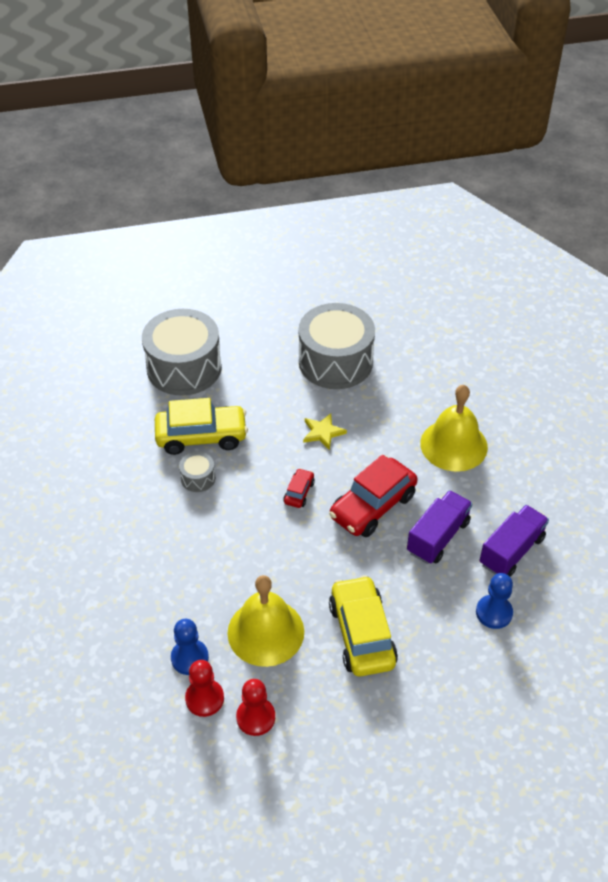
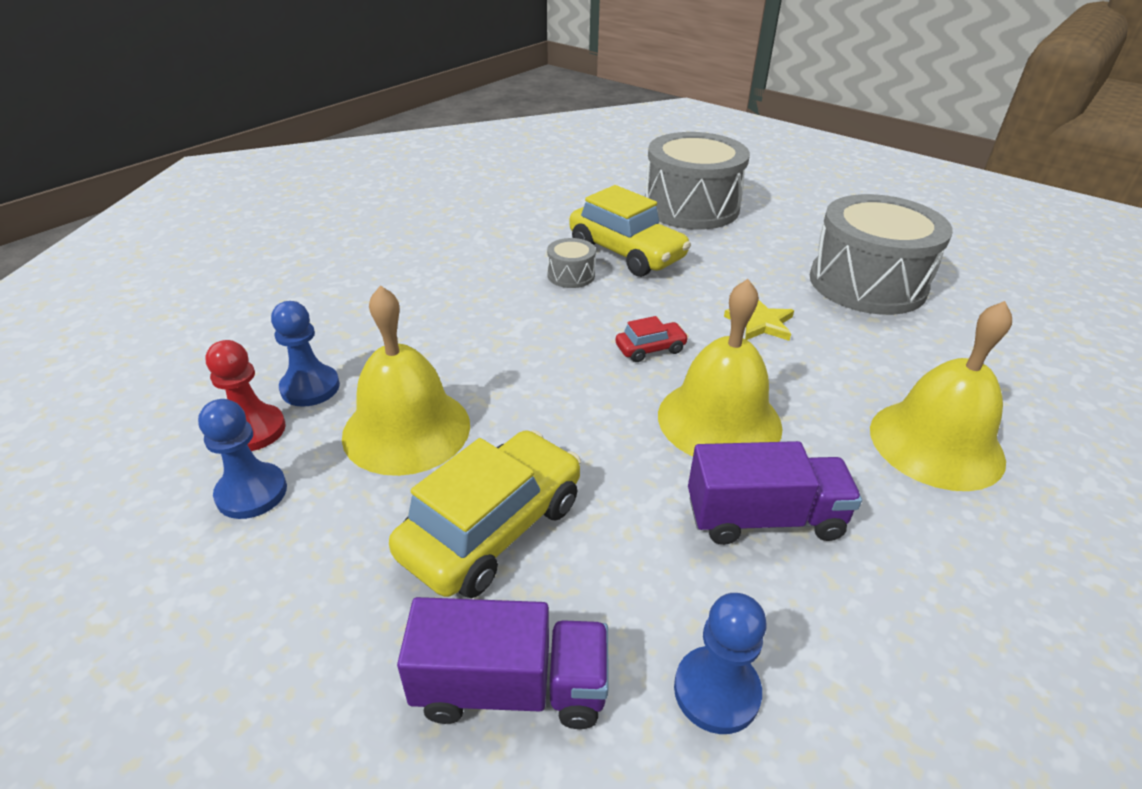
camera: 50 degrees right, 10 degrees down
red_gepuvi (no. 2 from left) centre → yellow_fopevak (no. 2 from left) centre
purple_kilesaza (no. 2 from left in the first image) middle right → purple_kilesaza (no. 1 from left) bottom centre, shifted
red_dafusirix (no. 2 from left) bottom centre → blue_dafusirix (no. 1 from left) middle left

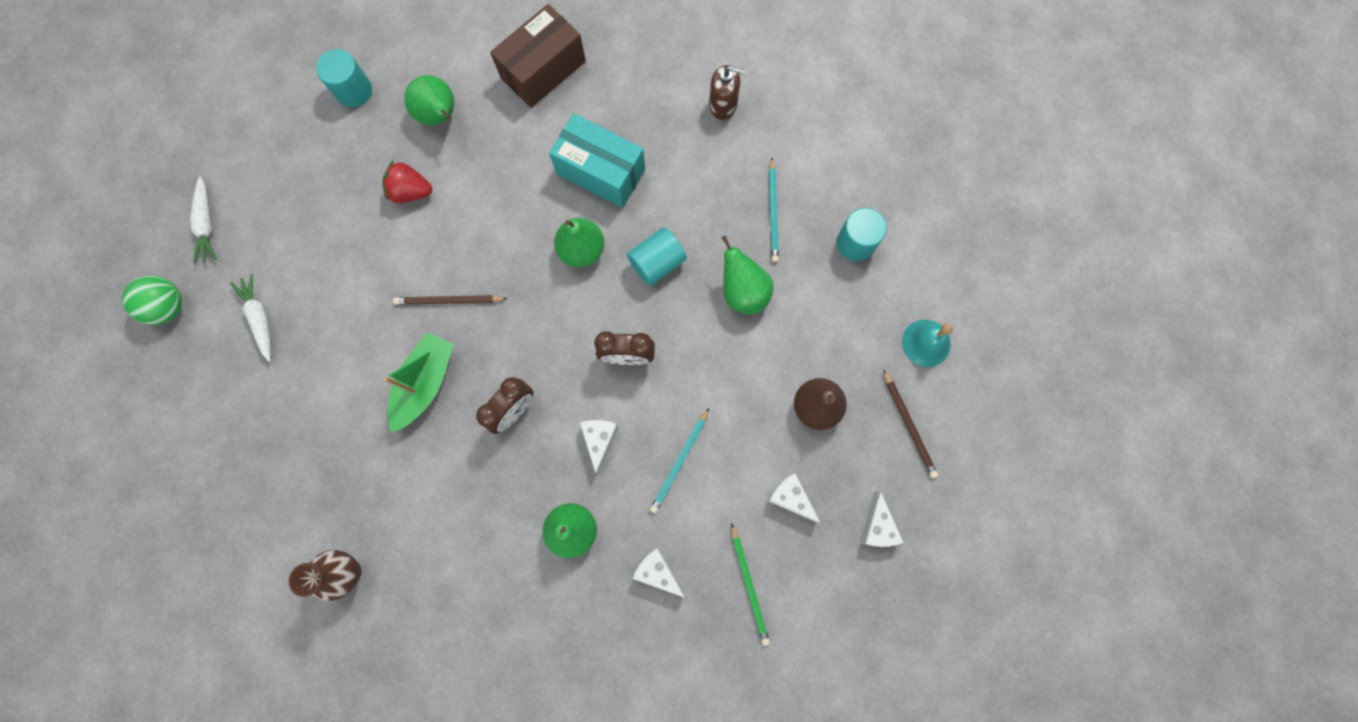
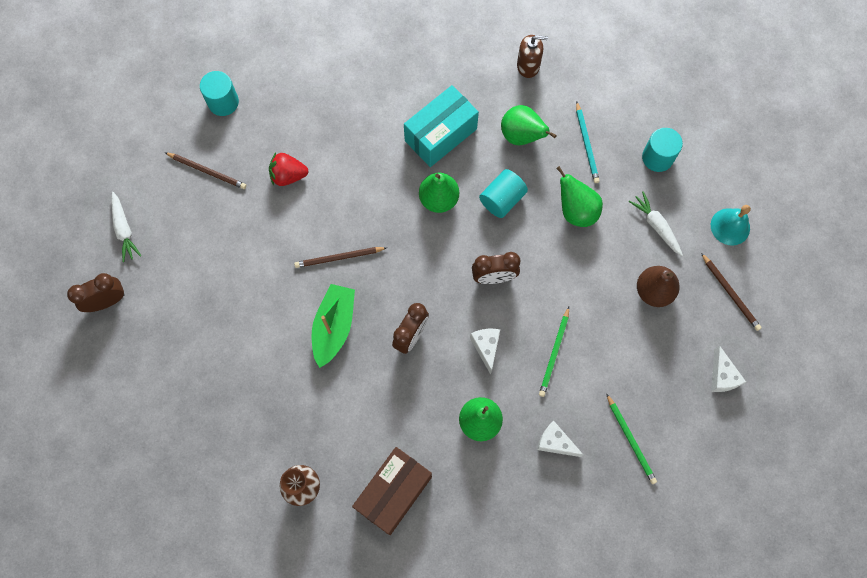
camera: 10 degrees left, 5 degrees down
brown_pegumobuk top centre → brown_pegumobuk bottom centre, shifted
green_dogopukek (no. 1 from left in the first image) top left → green_dogopukek (no. 3 from left) top centre, shifted
turquoise_pegumobuk top centre, 60 degrees counterclockwise
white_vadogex (no. 2 from left) middle left → white_vadogex (no. 2 from left) middle right, shifted
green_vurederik middle left → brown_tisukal (no. 1 from left) middle left
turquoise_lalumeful (no. 1 from left) centre → green_lalumeful (no. 1 from left) centre
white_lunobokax (no. 3 from left) bottom centre → -
- → brown_lalumeful (no. 1 from left) top left

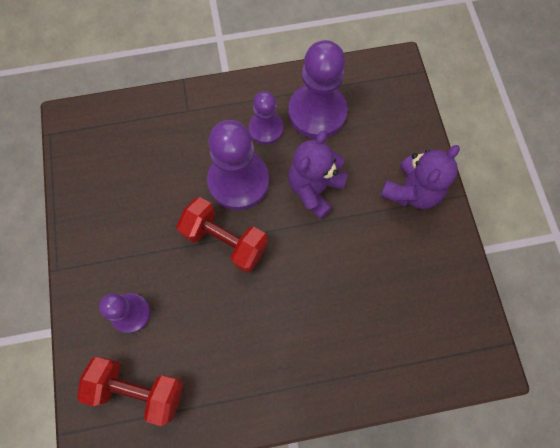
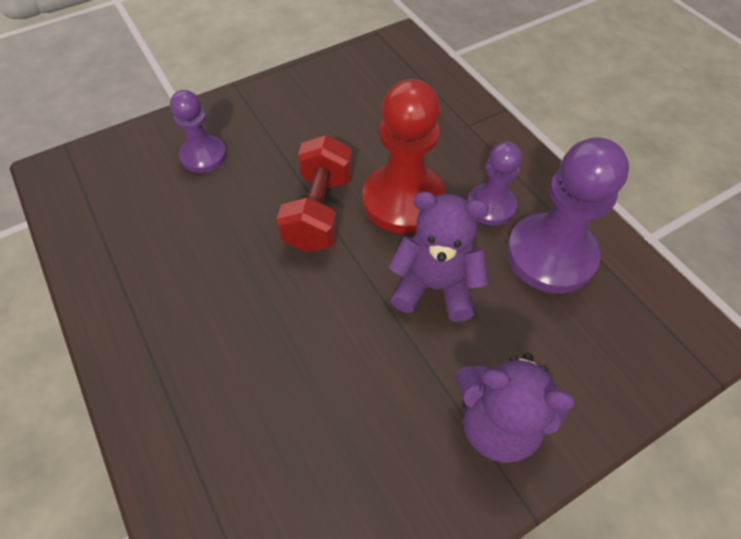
camera: 70 degrees right, 15 degrees down
purple_dafusirix (no. 2 from left) centre → red_dafusirix top centre
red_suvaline (no. 1 from left) bottom left → -

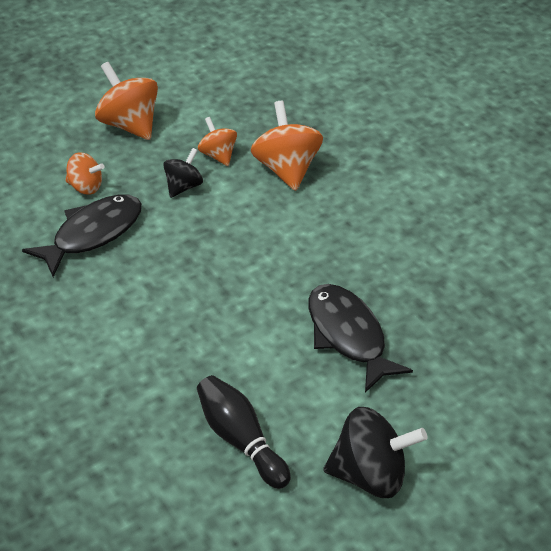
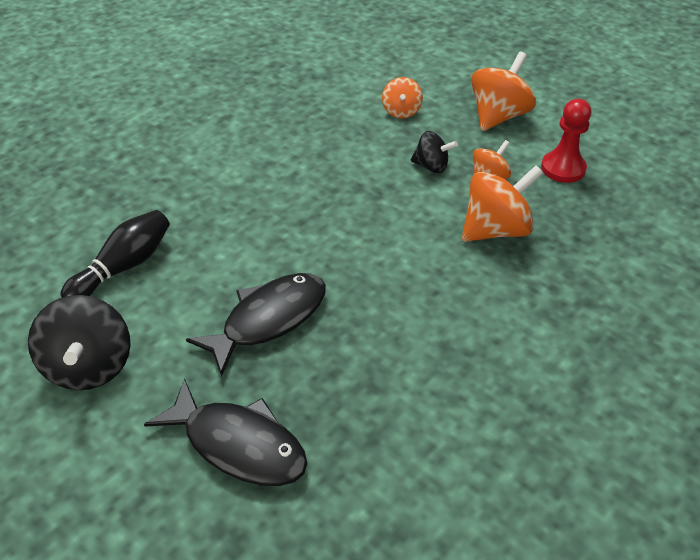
camera: 75 degrees right, 0 degrees up
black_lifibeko (no. 1 from left) middle left → black_lifibeko (no. 1 from left) bottom left, shifted
- → red_dafusirix top right

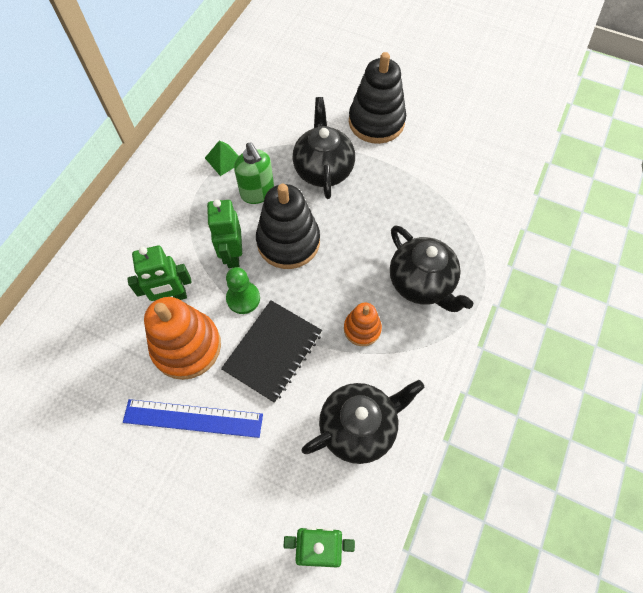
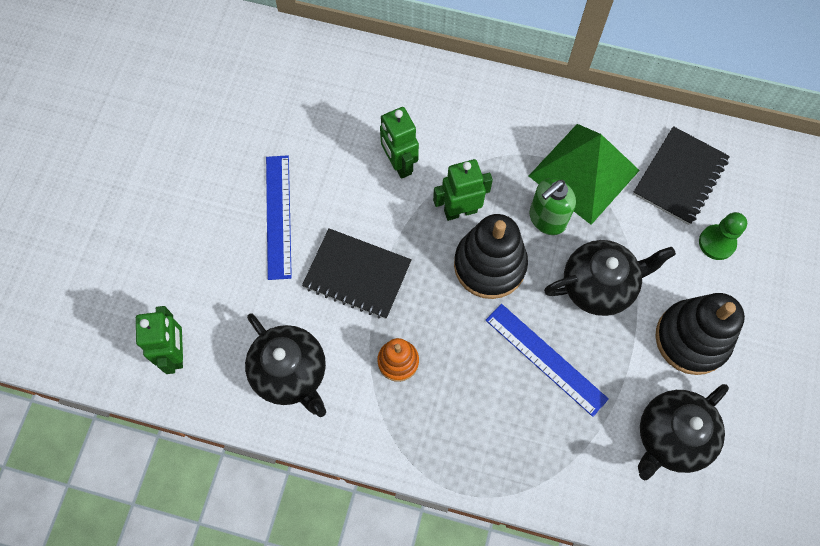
camera: 80 degrees right, 5 degrees up
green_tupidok top centre → green_tupidok top right, x2.34
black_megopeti (no. 3 from left) middle right → black_megopeti (no. 3 from left) bottom right, shifted
green_dafusirix centre → green_dafusirix middle right, shifted
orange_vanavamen (no. 1 from left) middle left → -
- → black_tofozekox (no. 2 from left) top right
- → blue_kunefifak (no. 2 from left) middle right

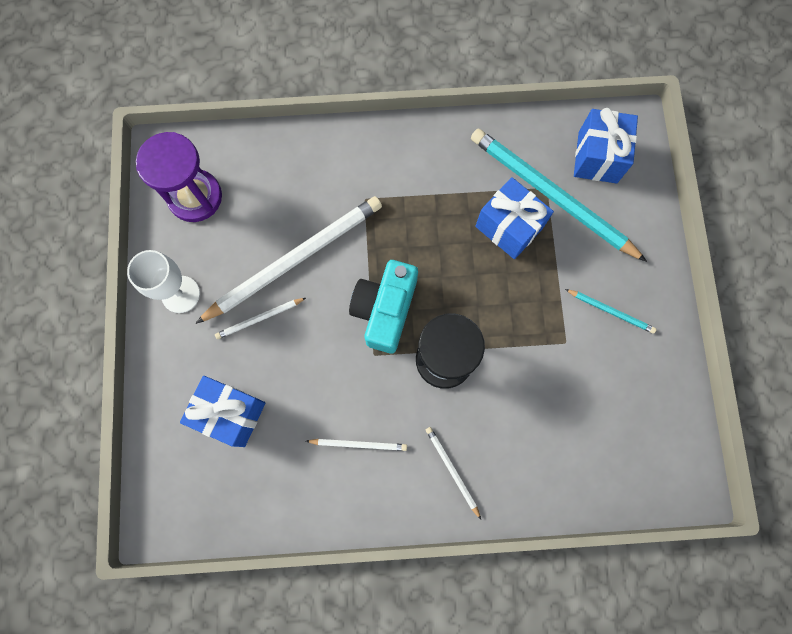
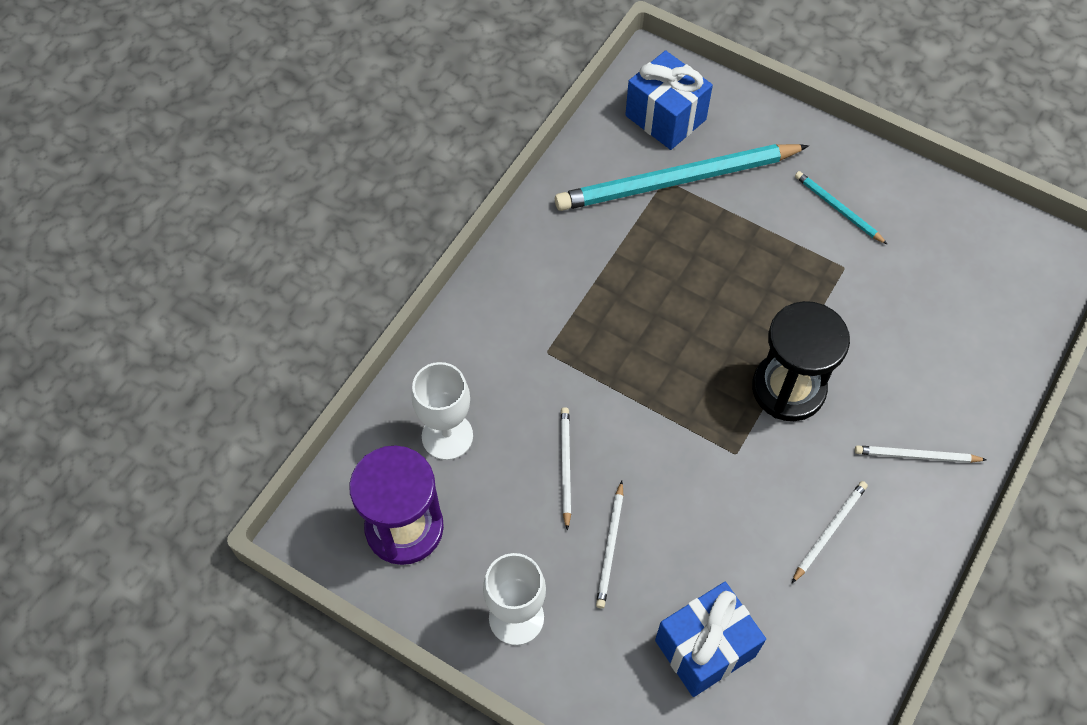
camera: 55 degrees left, 15 degrees down
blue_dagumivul (no. 2 from left) centre → -
white_lalumeful (no. 2 from left in the first image) centre → white_lalumeful (no. 1 from left) centre, x0.44
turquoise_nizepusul centre → -
turquoise_lalumeful (no. 2 from left) middle right → turquoise_lalumeful (no. 2 from left) top right, 105 degrees counterclockwise
- → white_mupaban (no. 1 from left) centre

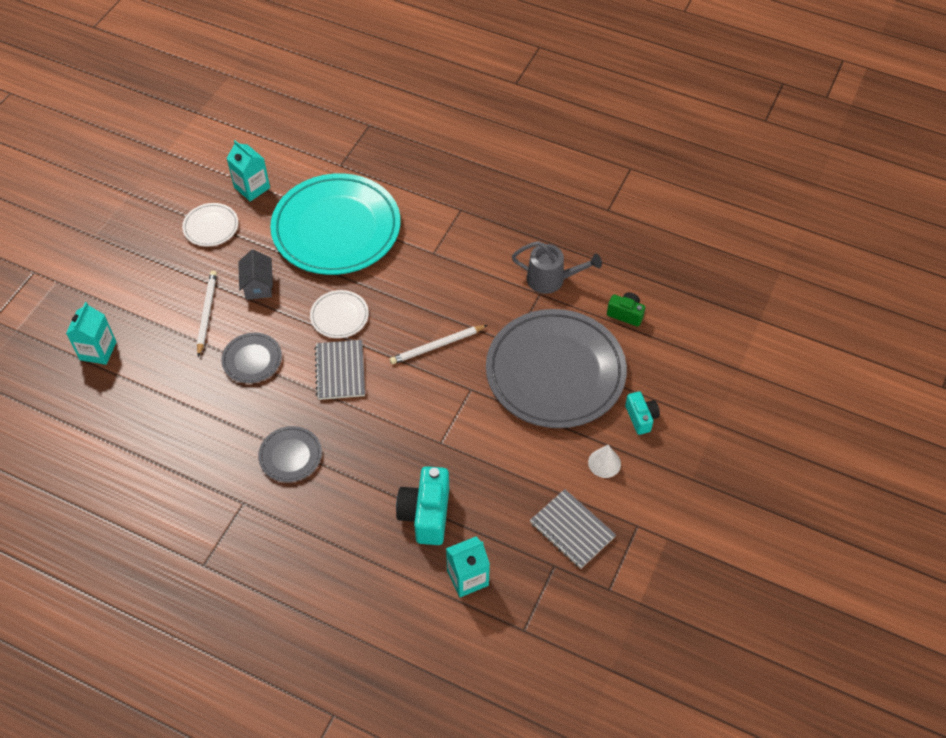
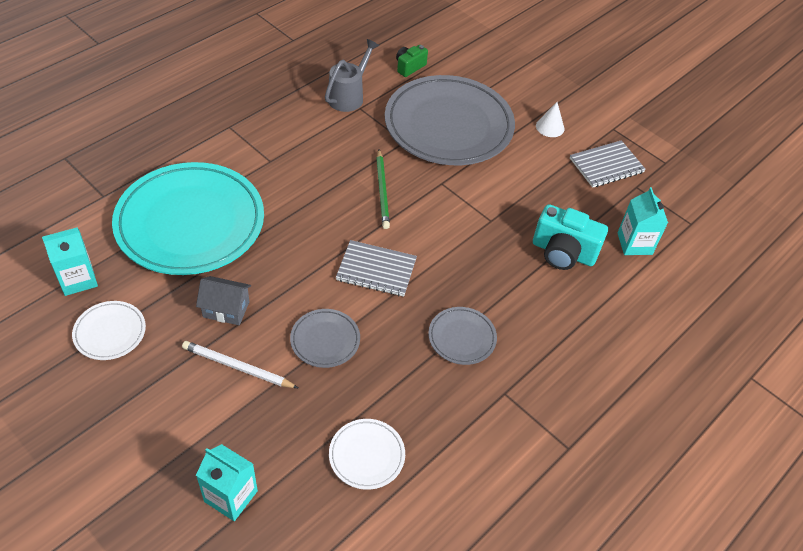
camera: 75 degrees left, 5 degrees down
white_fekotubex (no. 2 from left) centre → white_fekotubex (no. 2 from left) bottom centre, shifted
white_lalumeful (no. 2 from left) centre → green_lalumeful centre
turquoise_nizepusul (no. 2 from left) middle right → -

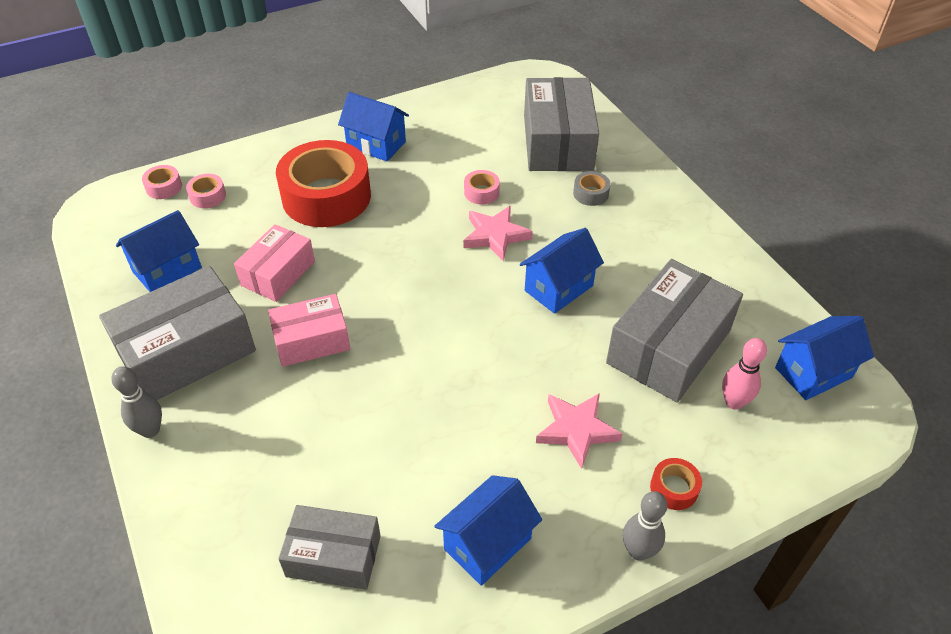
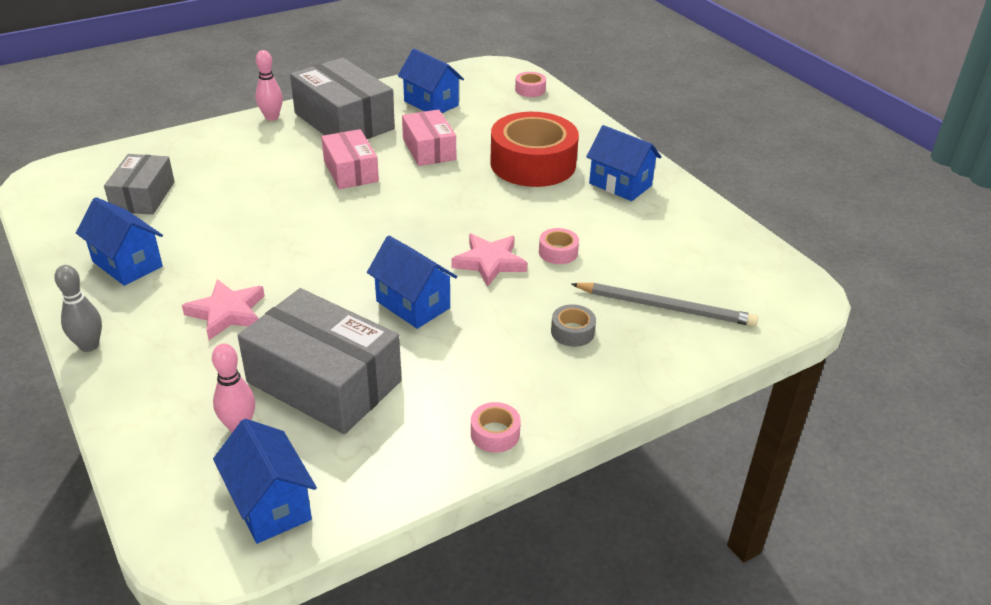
camera: 85 degrees right, 10 degrees down
grey_pegumobuk (no. 3 from left) top centre → grey_lalumeful middle right
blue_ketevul (no. 2 from left in the first image) top centre → blue_ketevul (no. 5 from left) top centre, 75 degrees counterclockwise
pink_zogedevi (no. 2 from left in the first image) top left → pink_zogedevi (no. 1 from left) bottom centre, shifted
pink_pegumobuk (no. 1 from left in the first image) middle left → pink_pegumobuk (no. 2 from left) top centre, 45 degrees clockwise
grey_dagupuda (no. 1 from left) middle left → pink_dagupuda (no. 2 from left) top left
red_zogedevi (no. 2 from left) bottom right → -

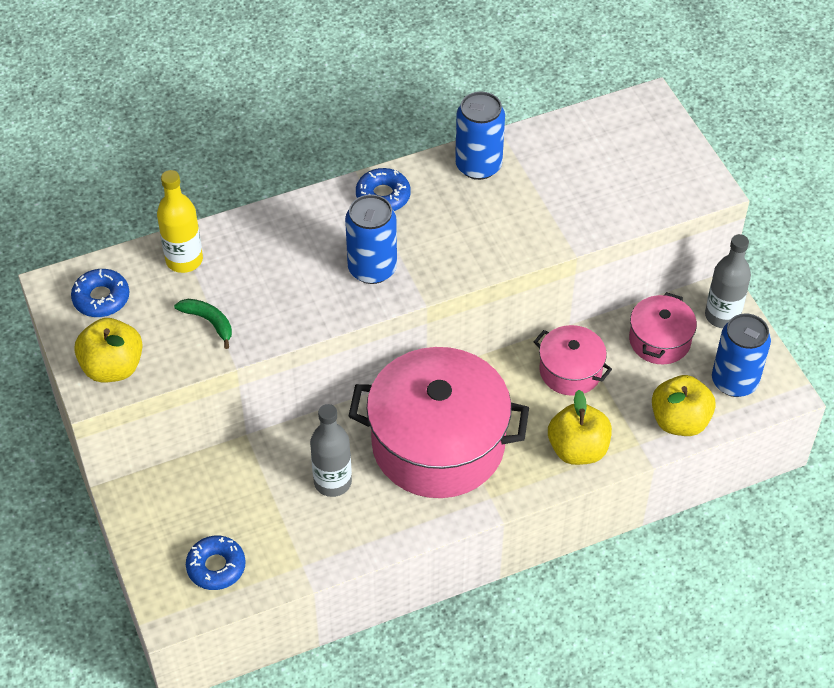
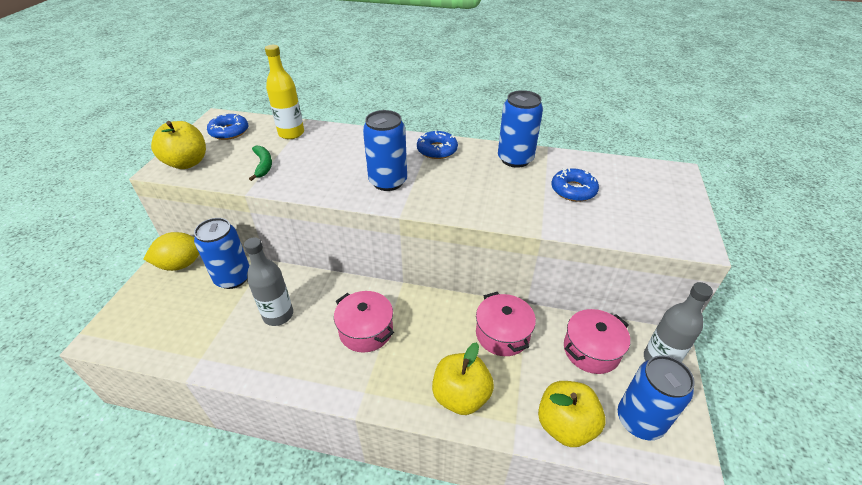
camera: 35 degrees right, 10 degrees down
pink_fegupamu (no. 1 from left) centre, x0.49
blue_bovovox (no. 2 from left in the first image) bottom left → blue_bovovox (no. 3 from left) middle right, shifted
- → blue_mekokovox (no. 1 from left) middle left
- → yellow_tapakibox middle left

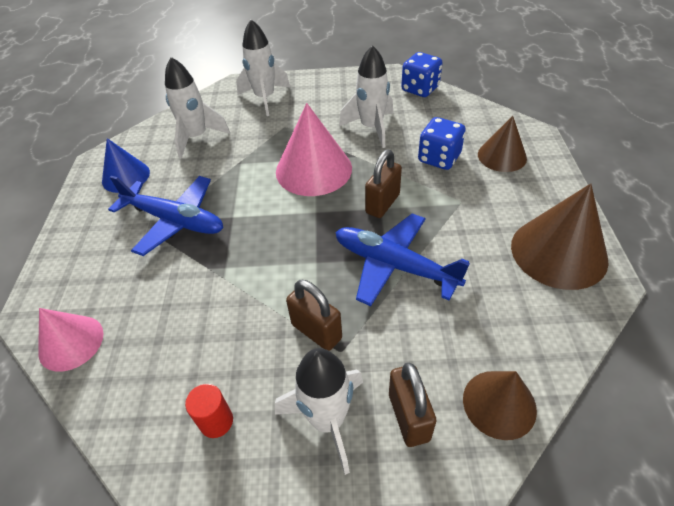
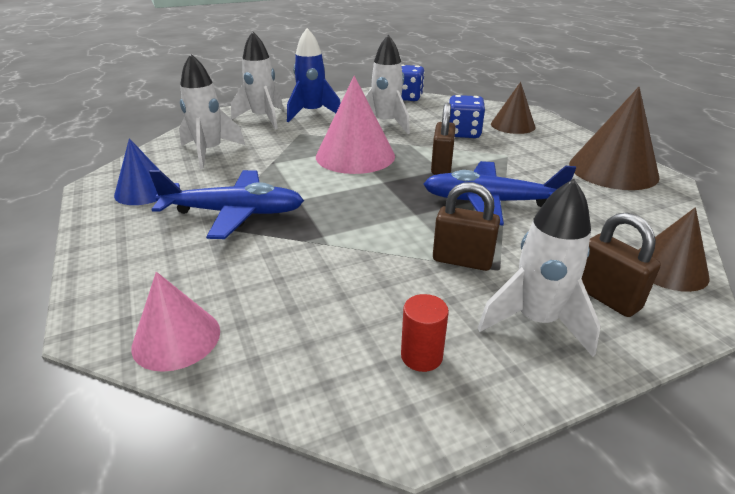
camera: 25 degrees left, 15 degrees down
- → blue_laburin top centre

